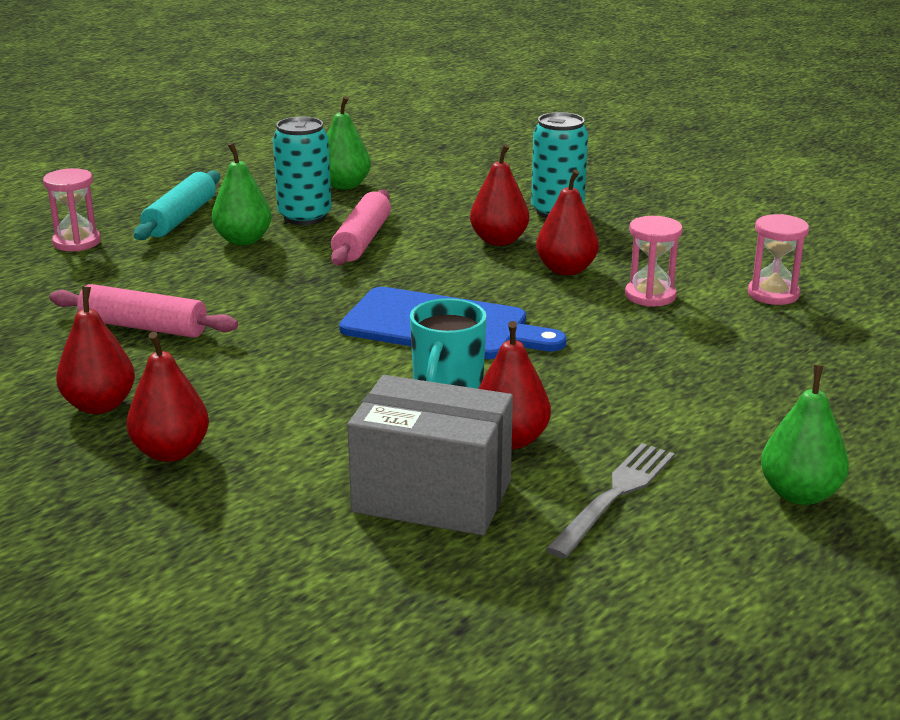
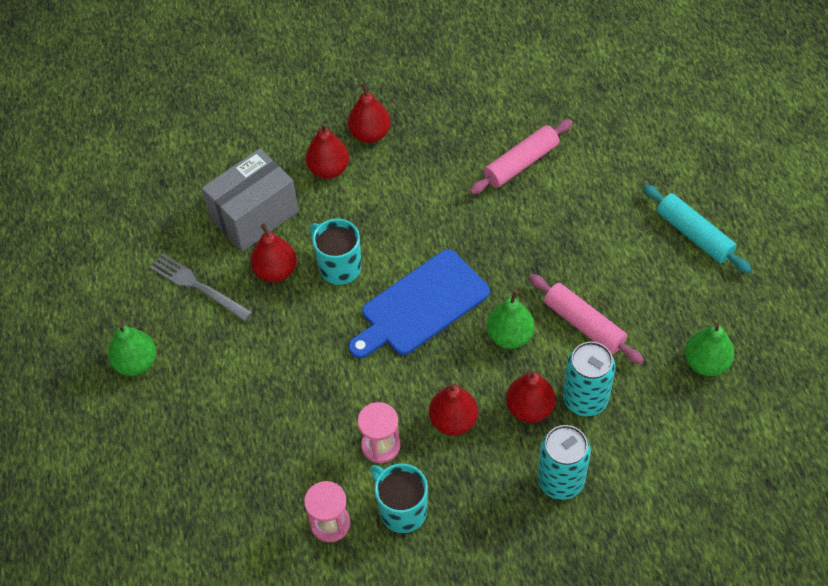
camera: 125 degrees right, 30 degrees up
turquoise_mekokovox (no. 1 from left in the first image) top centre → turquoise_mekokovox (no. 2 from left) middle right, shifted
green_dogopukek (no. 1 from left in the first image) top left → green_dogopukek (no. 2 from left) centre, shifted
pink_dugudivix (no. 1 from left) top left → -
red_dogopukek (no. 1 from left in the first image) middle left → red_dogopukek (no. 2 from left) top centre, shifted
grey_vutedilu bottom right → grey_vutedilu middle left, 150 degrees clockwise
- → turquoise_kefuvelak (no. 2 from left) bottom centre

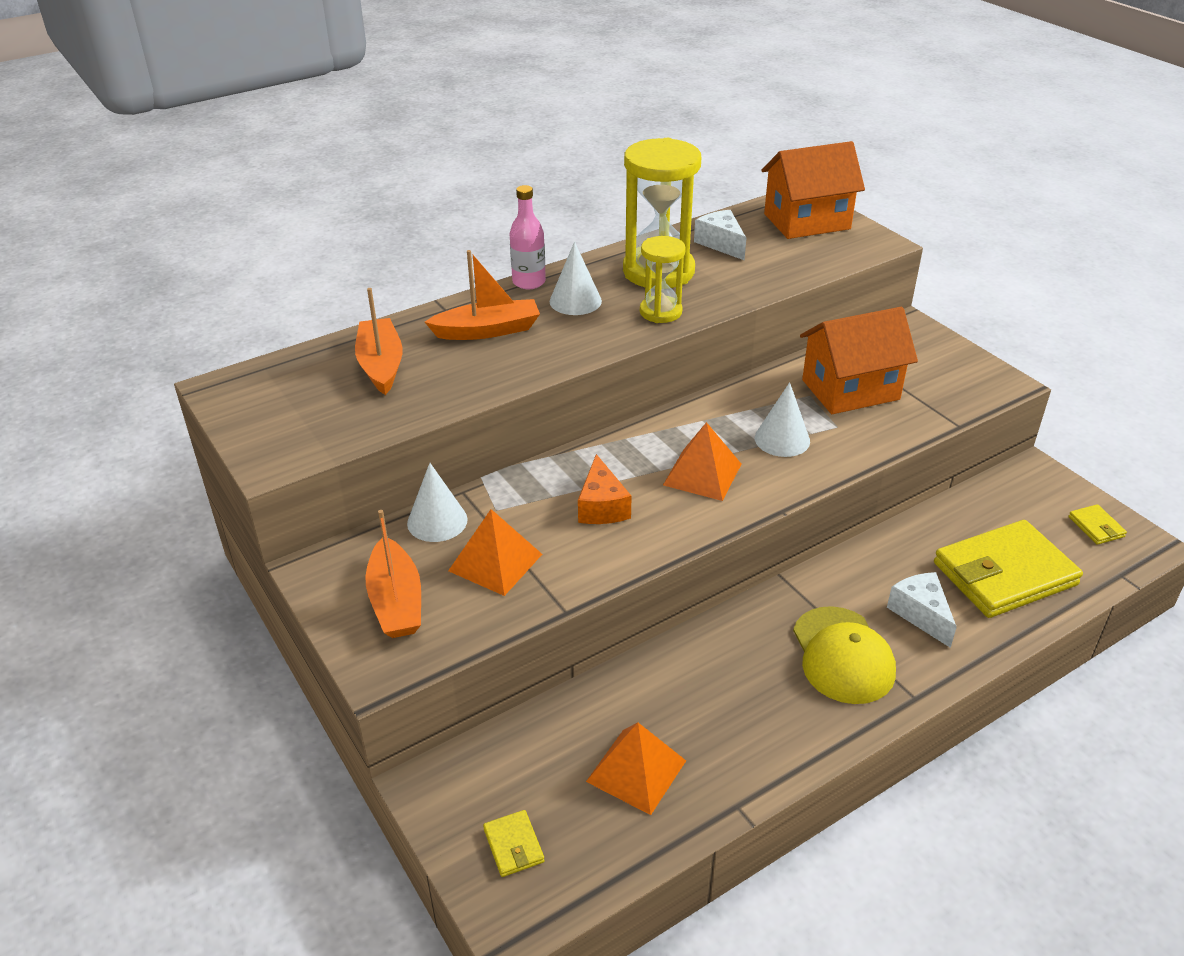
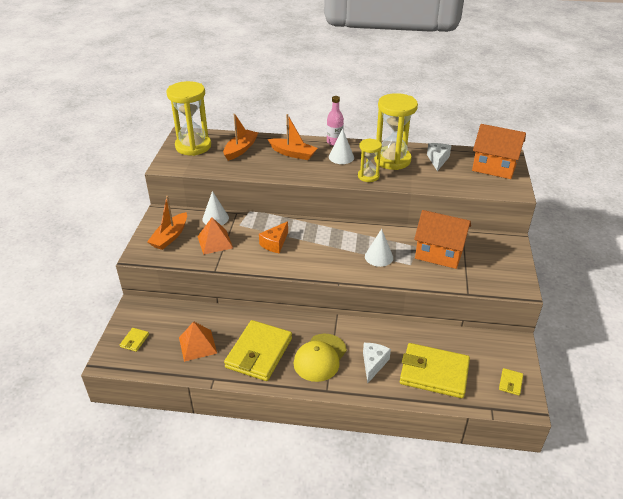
camera: 40 degrees right, 0 degrees up
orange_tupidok (no. 3 from left) centre → -
- → yellow_dugudivix (no. 1 from left) top left
- → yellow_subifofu (no. 2 from left) bottom centre

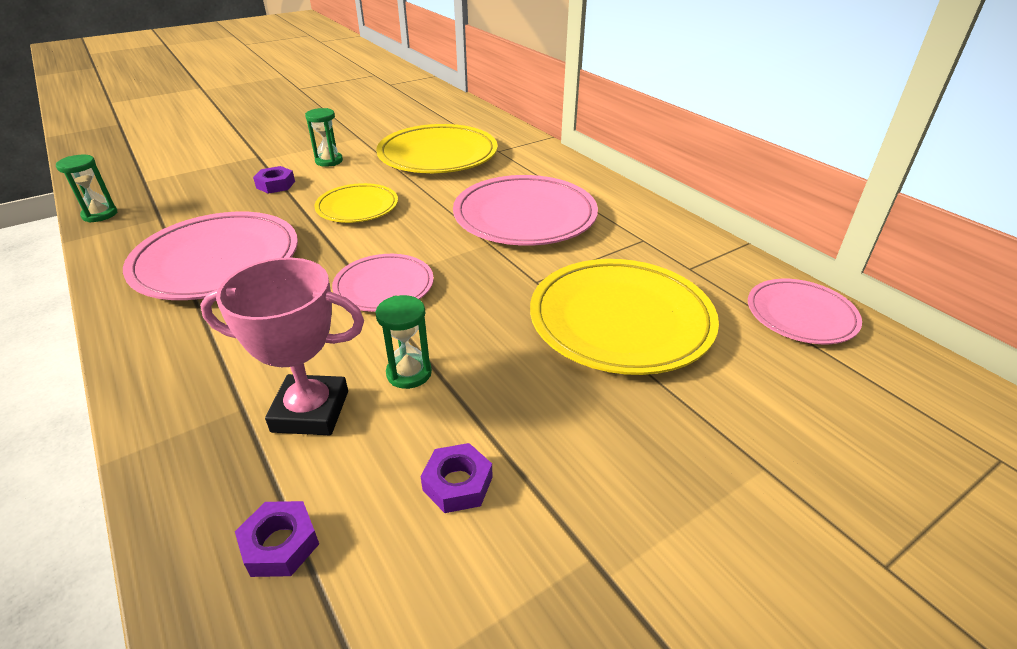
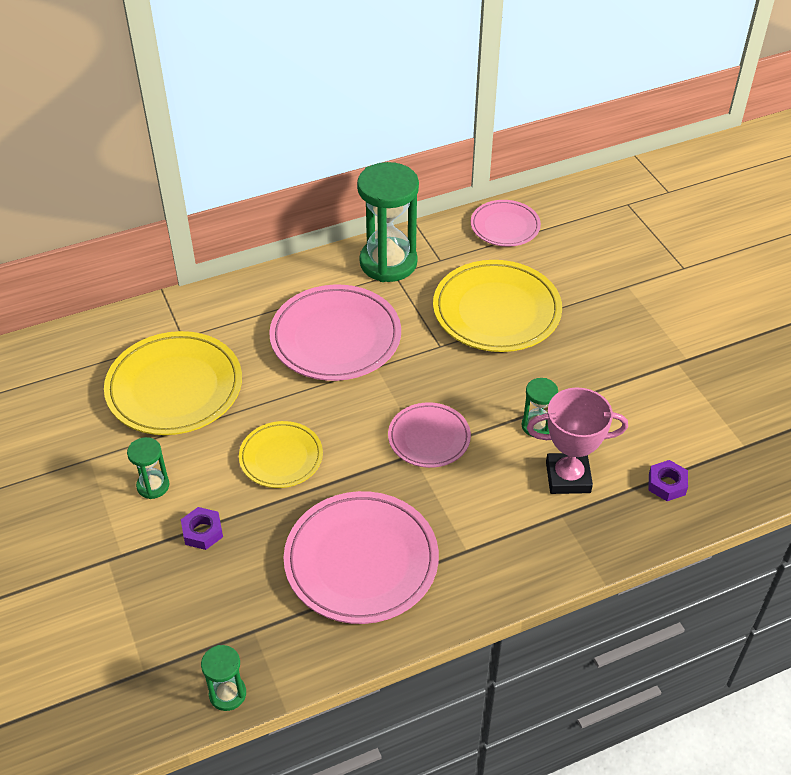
camera: 80 degrees left, 10 degrees up
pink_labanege middle left → pink_labanege middle right, 75 degrees clockwise
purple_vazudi (no. 3 from left) bottom centre → -
- → green_dugudivix (no. 3 from left) top centre

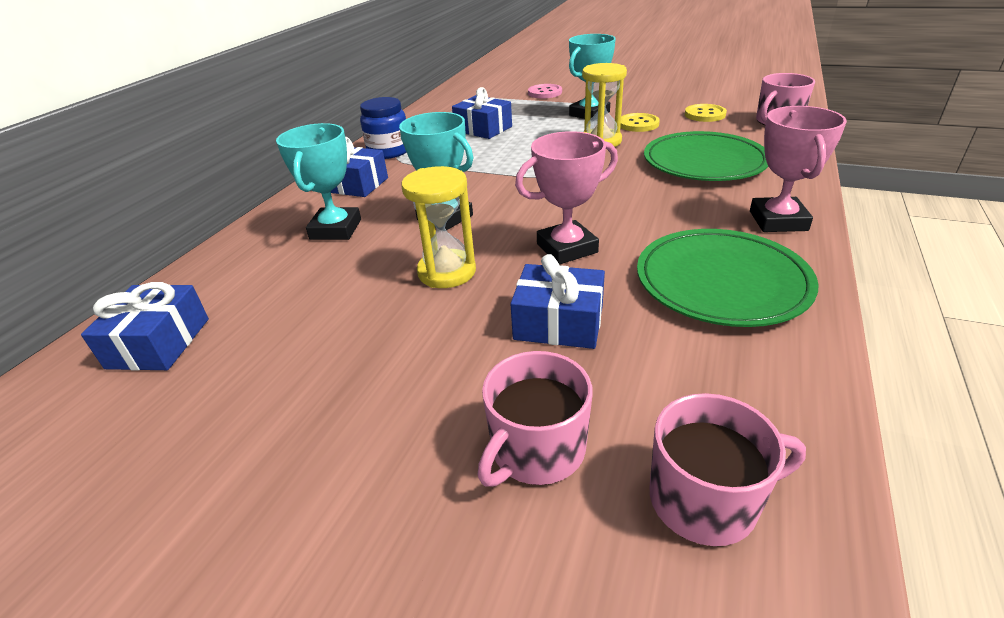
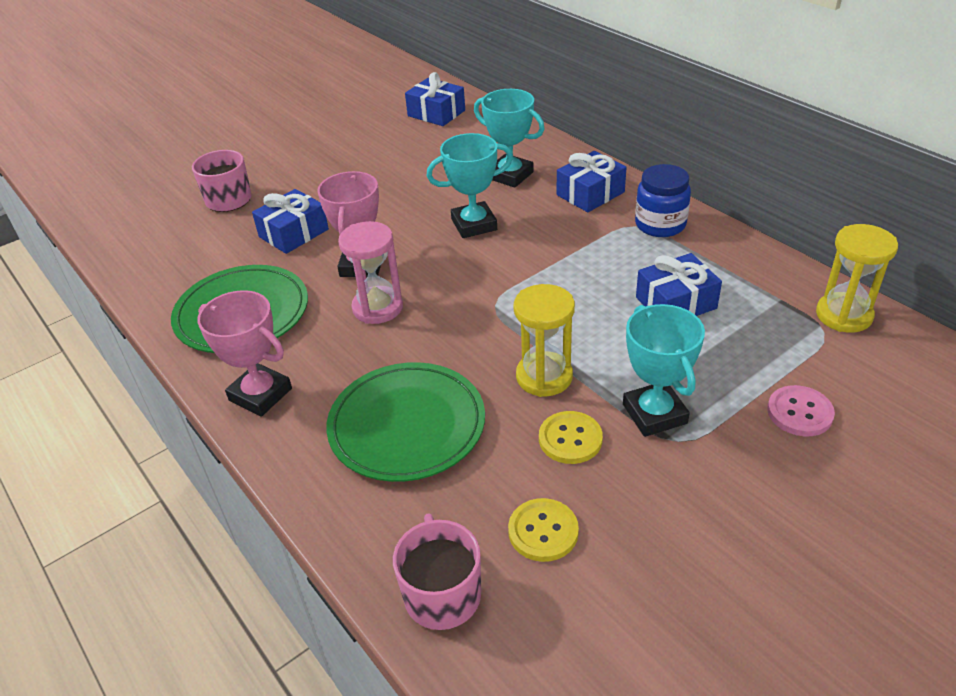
camera: 120 degrees right, 5 degrees up
yellow_dugudivix (no. 1 from left in the first image) centre → yellow_dugudivix (no. 2 from left) middle right, shifted
pink_kefuvelak (no. 2 from left) bottom right → -
- → pink_dugudivix centre

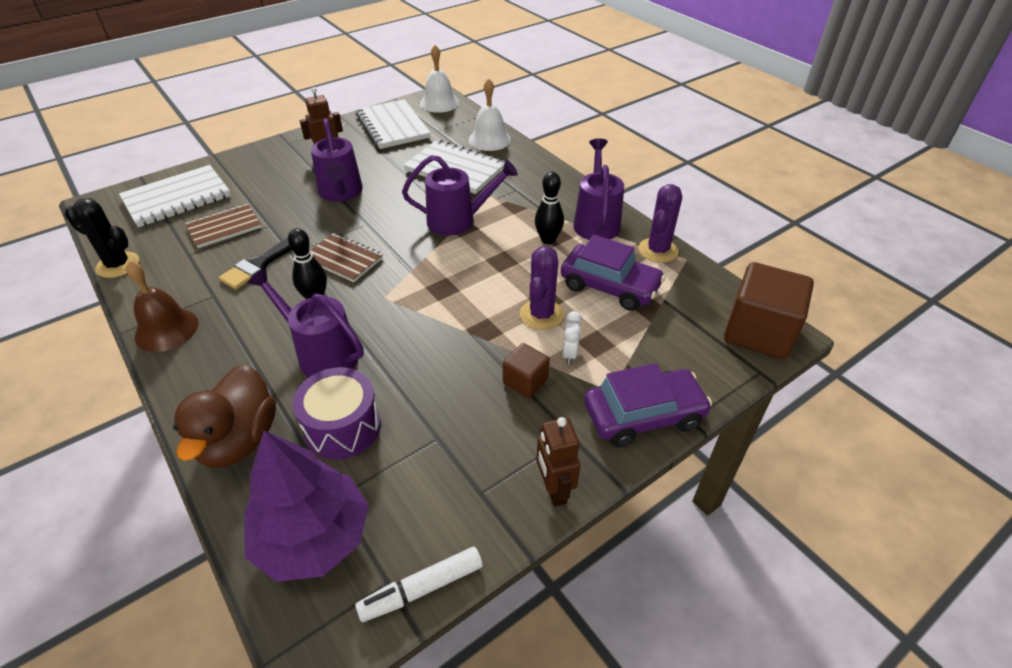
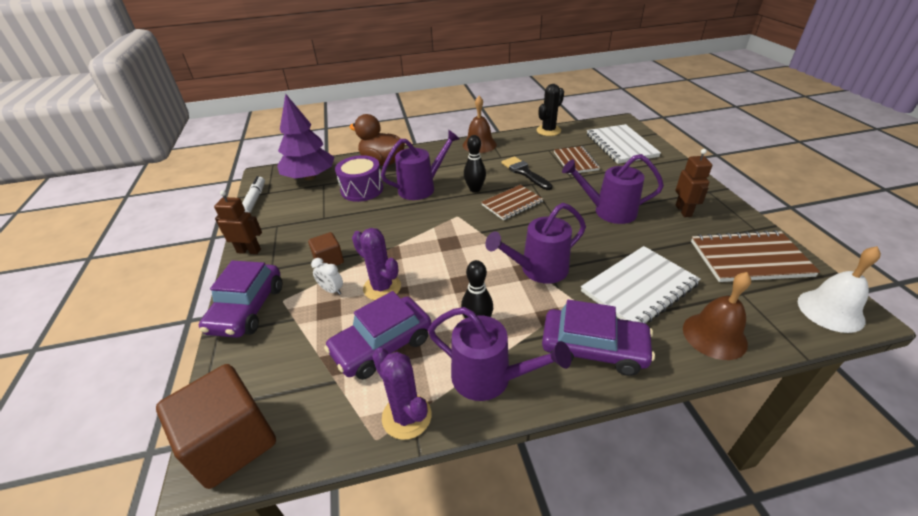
camera: 115 degrees right, 5 degrees down
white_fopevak (no. 2 from left) top centre → brown_fopevak (no. 2 from left) middle right
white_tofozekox (no. 2 from left) top centre → brown_tofozekox (no. 3 from left) middle right
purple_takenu (no. 3 from left) top centre → purple_takenu (no. 3 from left) centre, 45 degrees clockwise
- → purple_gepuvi (no. 3 from left) centre

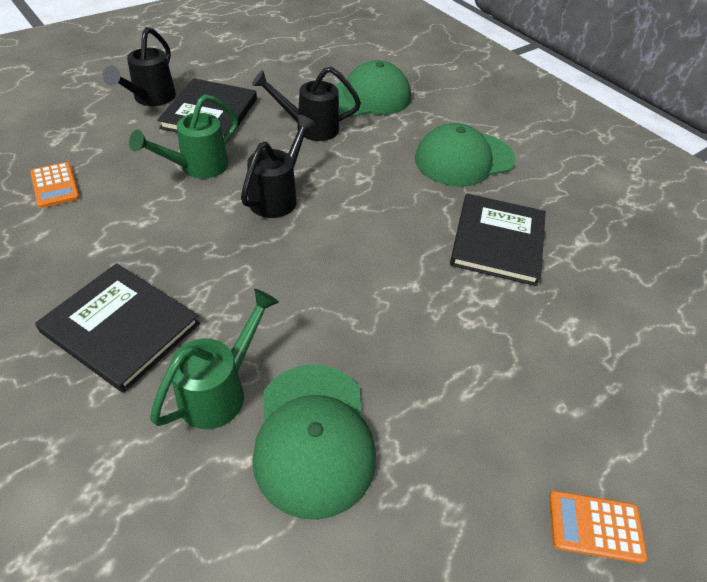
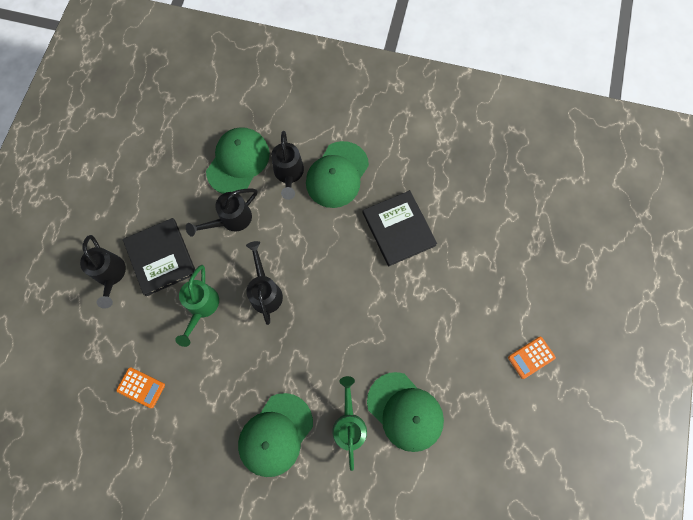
camera: 35 degrees left, 25 degrees up
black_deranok (no. 1 from left) middle left → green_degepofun (no. 2 from left) bottom centre
- → black_takenu (no. 4 from left) top centre

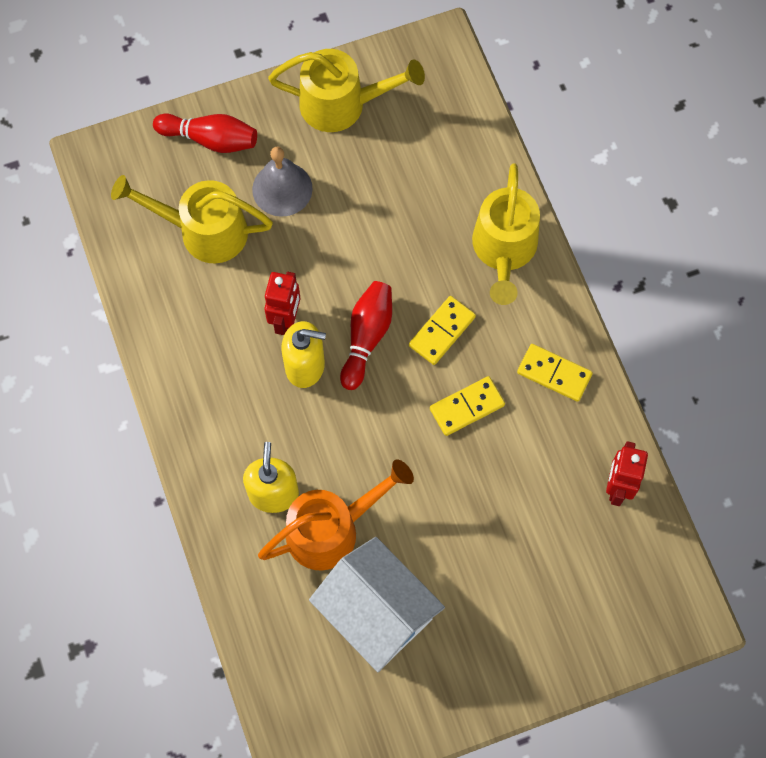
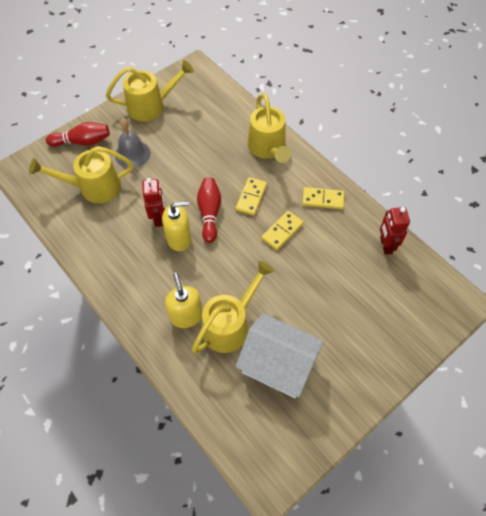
camera: 20 degrees left, 10 degrees down
orange_takenu bottom centre → yellow_takenu (no. 3 from left) centre

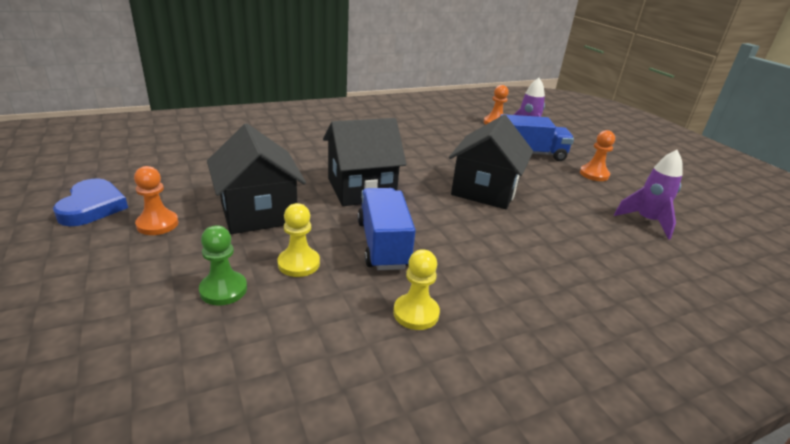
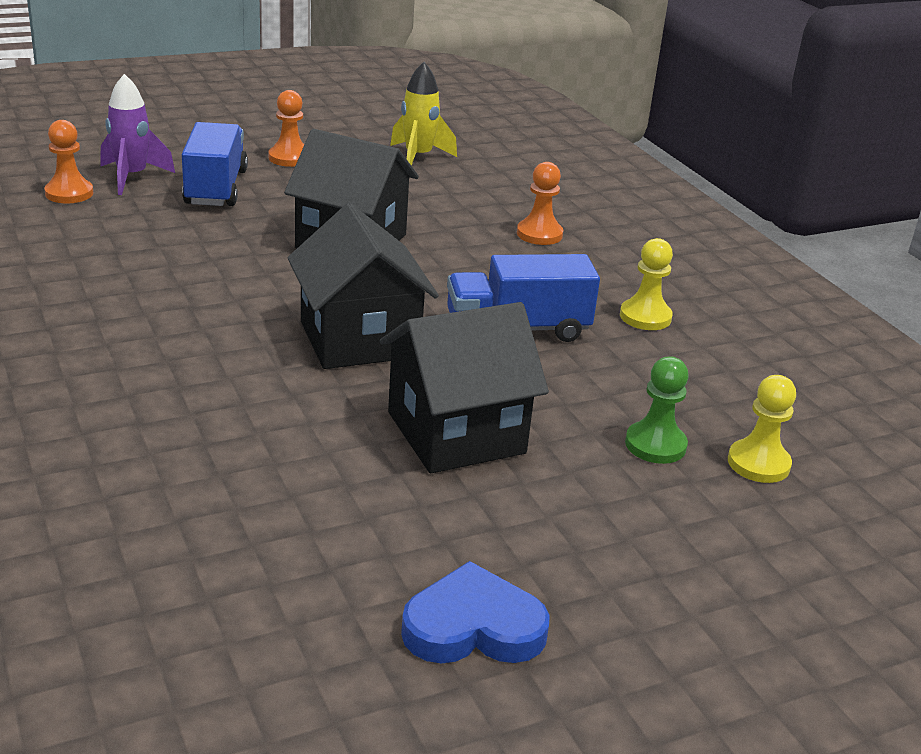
camera: 90 degrees left, 0 degrees up
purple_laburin (no. 2 from left) middle right → yellow_laburin top centre
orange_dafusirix (no. 1 from left in the first image) middle left → orange_dafusirix (no. 3 from left) top centre, shifted
yellow_dafusirix (no. 1 from left in the first image) centre → yellow_dafusirix (no. 2 from left) middle right, shifted

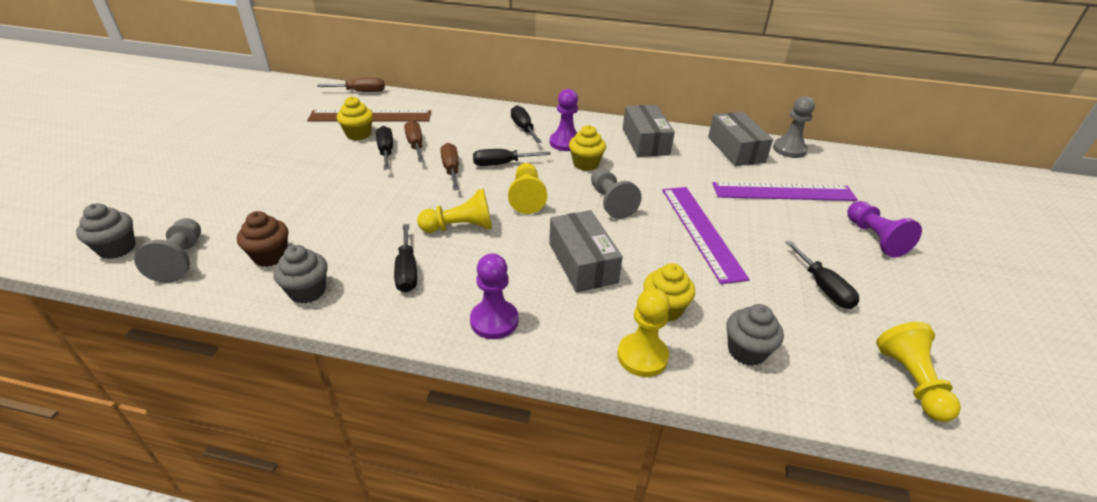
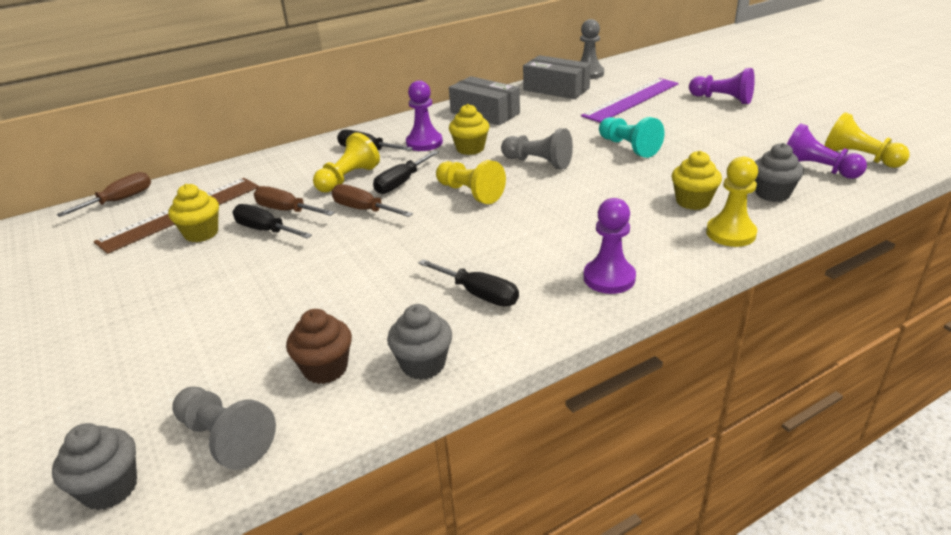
camera: 40 degrees left, 5 degrees down
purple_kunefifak (no. 1 from left) centre → turquoise_dafusirix top centre
yellow_dafusirix (no. 1 from left) centre → yellow_dafusirix (no. 1 from left) top centre, shifted
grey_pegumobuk (no. 1 from left) centre → -
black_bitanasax (no. 5 from left) middle right → -
- → purple_dafusirix (no. 4 from left) top right

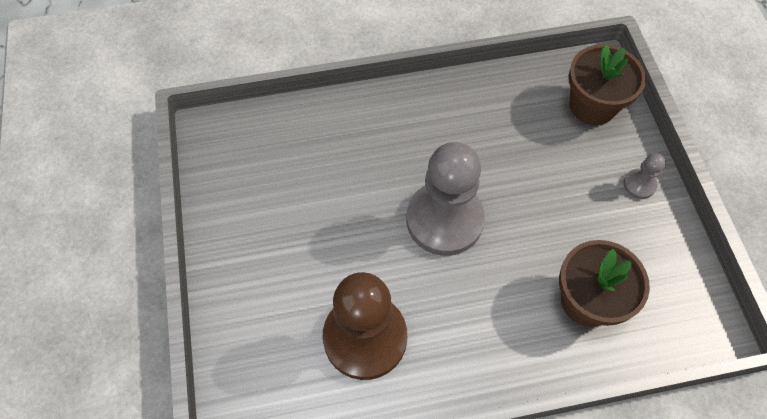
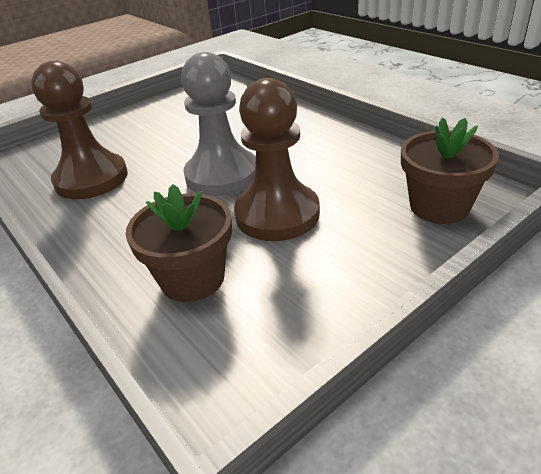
camera: 65 degrees right, 25 degrees down
grey_dafusirix (no. 2 from left) middle right → -
- → brown_dafusirix (no. 2 from left) centre

